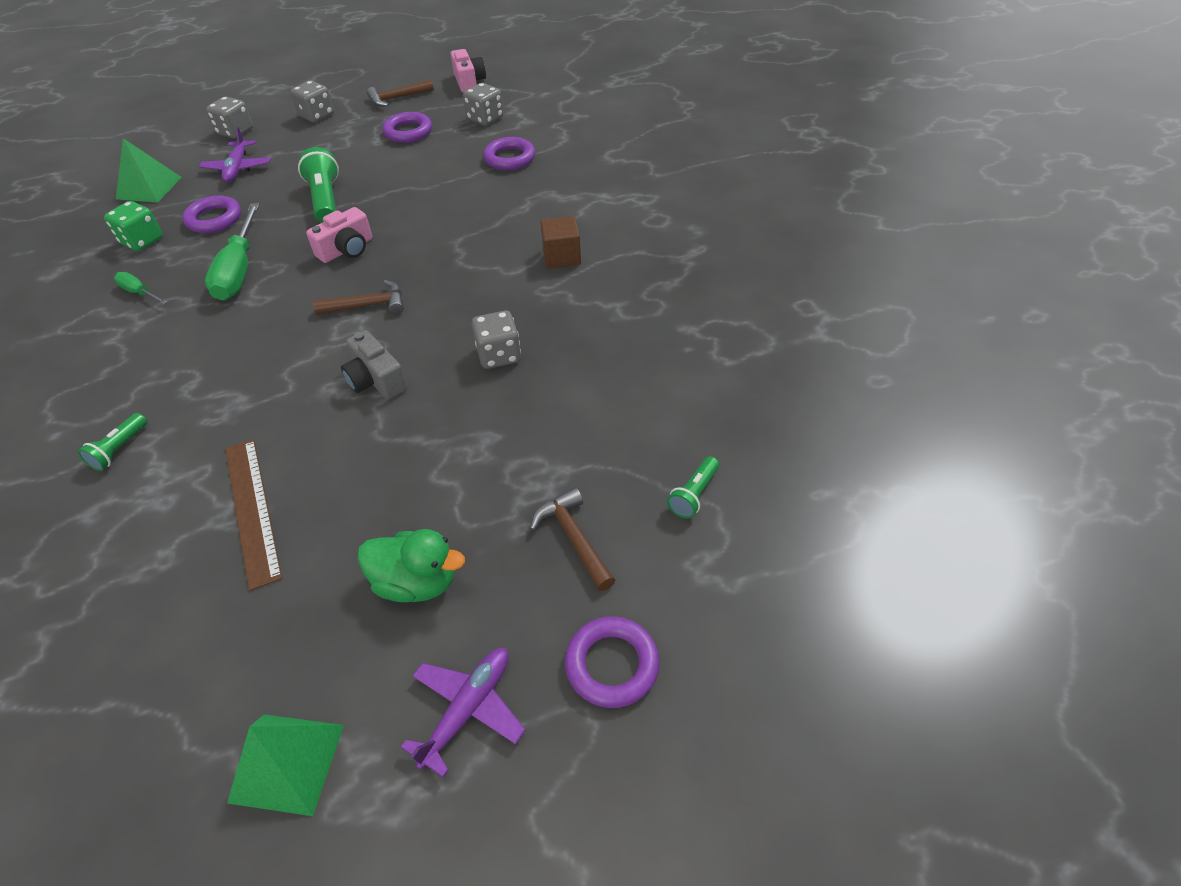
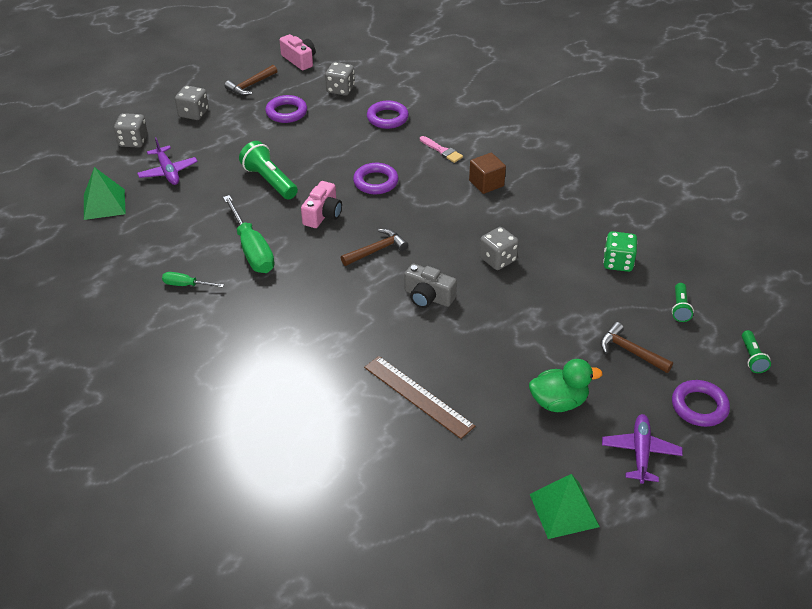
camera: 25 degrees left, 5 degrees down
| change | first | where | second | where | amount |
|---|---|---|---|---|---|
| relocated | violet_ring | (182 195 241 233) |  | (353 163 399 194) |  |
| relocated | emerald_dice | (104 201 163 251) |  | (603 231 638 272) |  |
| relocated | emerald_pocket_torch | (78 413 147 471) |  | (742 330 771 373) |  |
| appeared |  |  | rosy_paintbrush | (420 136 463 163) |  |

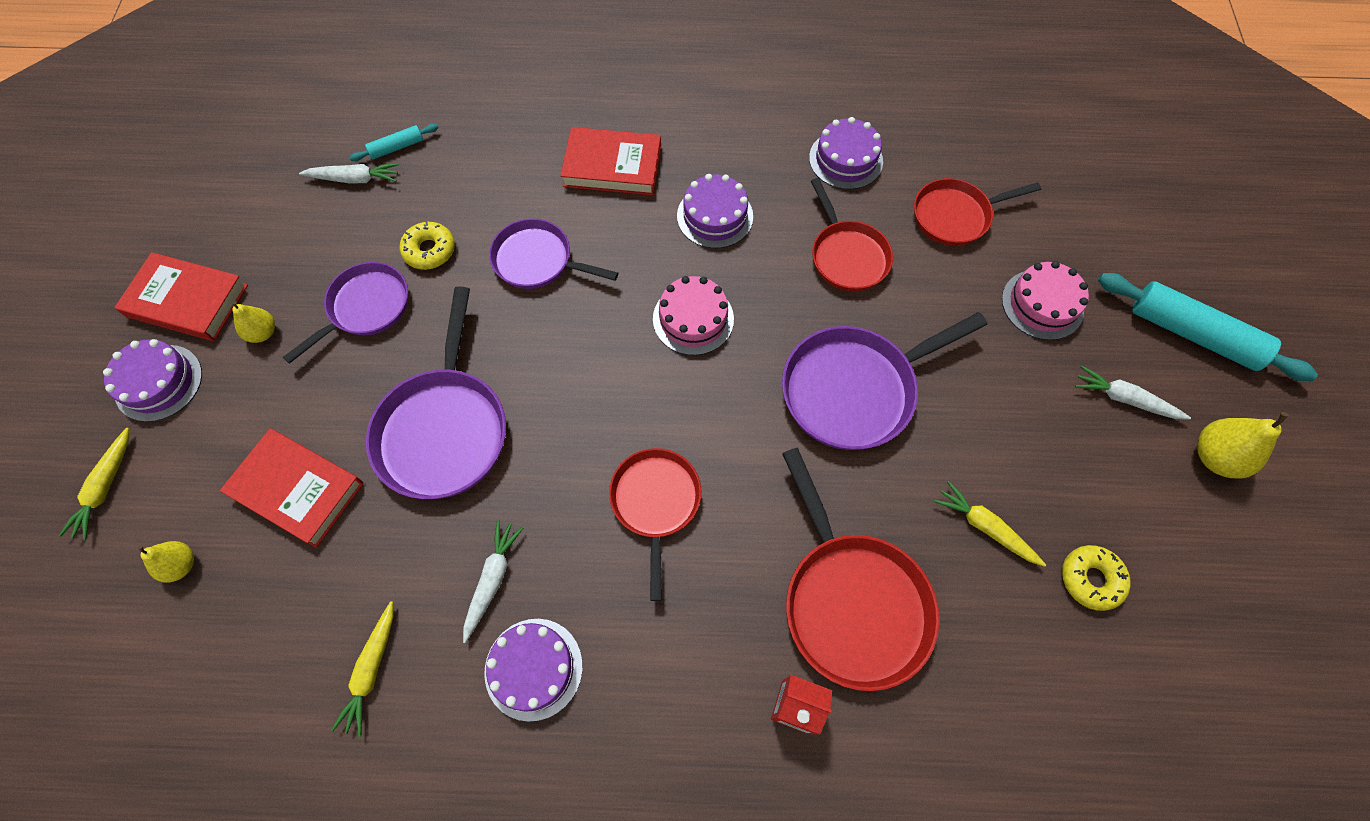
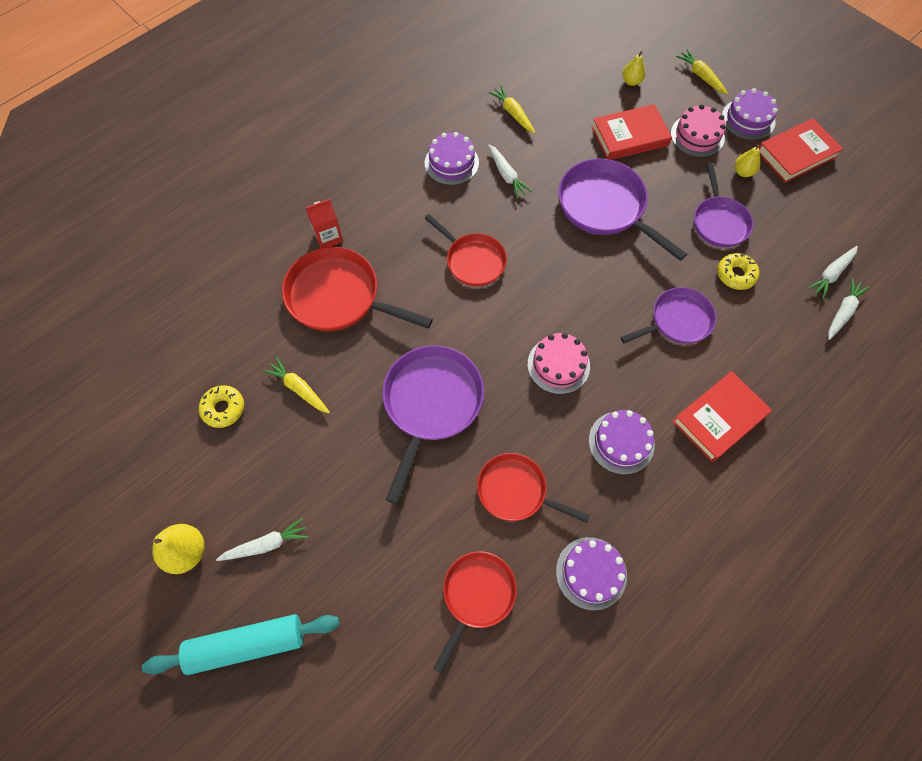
camera: 135 degrees right, 0 degrees up
| change | first | where | second | where | amount |
|---|---|---|---|---|---|
| exchanged | teal_dough_roller | (349 124 438 161) | snow-white_carrot | (828 278 869 340) |  |
| relocated | rosy_cake | (1002 261 1089 340) |  | (671 104 726 157) |  |
| spun | bright_yellow_carrot | (934 481 1046 567) |  | (263 357 330 413) | 135 degrees counterclockwise |

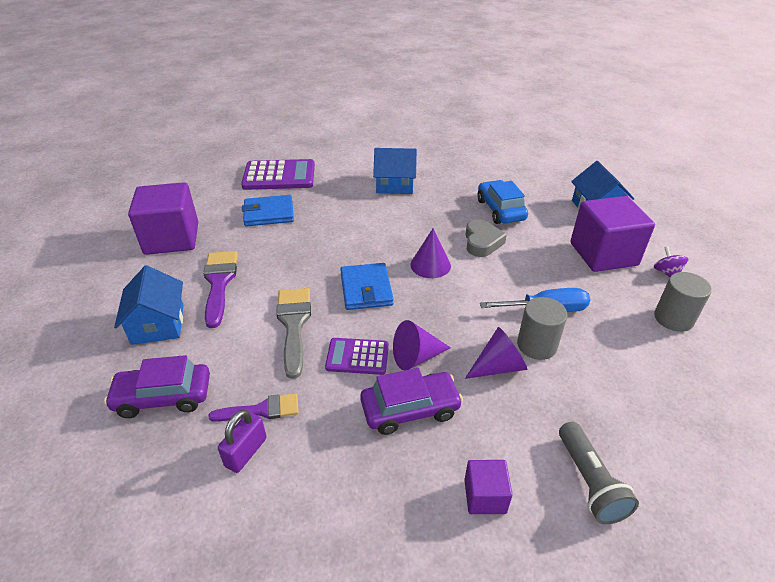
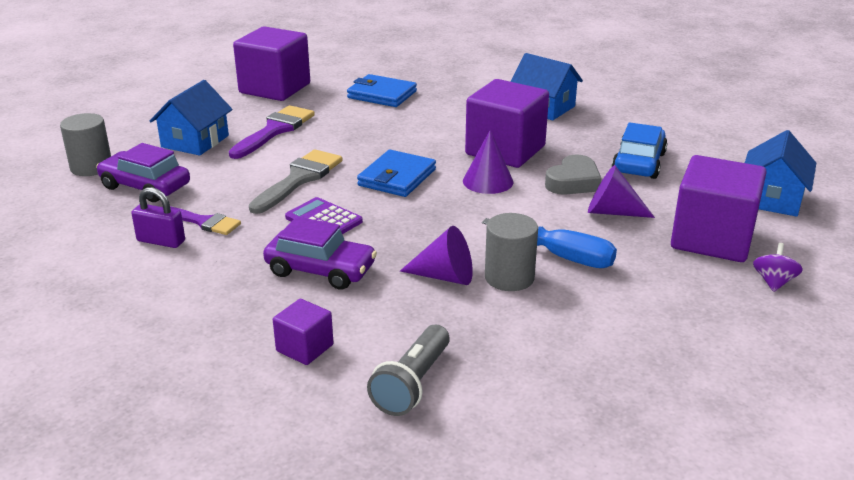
camera: 35 degrees right, 10 degrees down
| change | first | where | second | where | amount |
|---|---|---|---|---|---|
| missing | violet_calculator | (241 159 315 190) |  |  |  |
| relocated | grey_solid_cylinder | (654 272 712 332) |  | (60 113 111 176) |  |
| relocated | violet_solid_cone | (393 320 451 370) |  | (588 165 655 218) |  |
| spun | violet_lock | (218 410 267 473) |  | (131 187 185 248) | 45 degrees clockwise |
| appeared |  |  | violet_block | (465 79 549 168) |  |

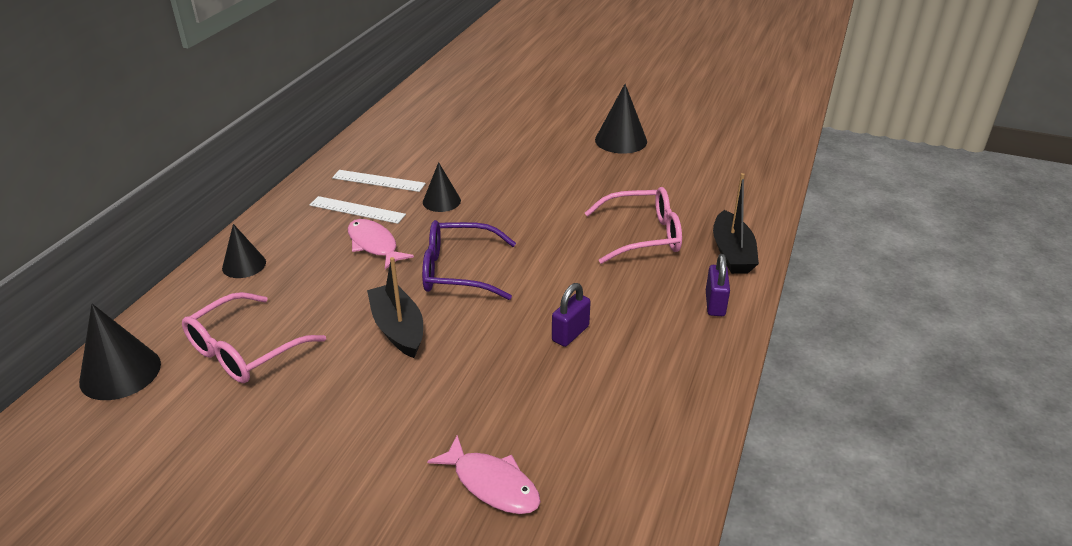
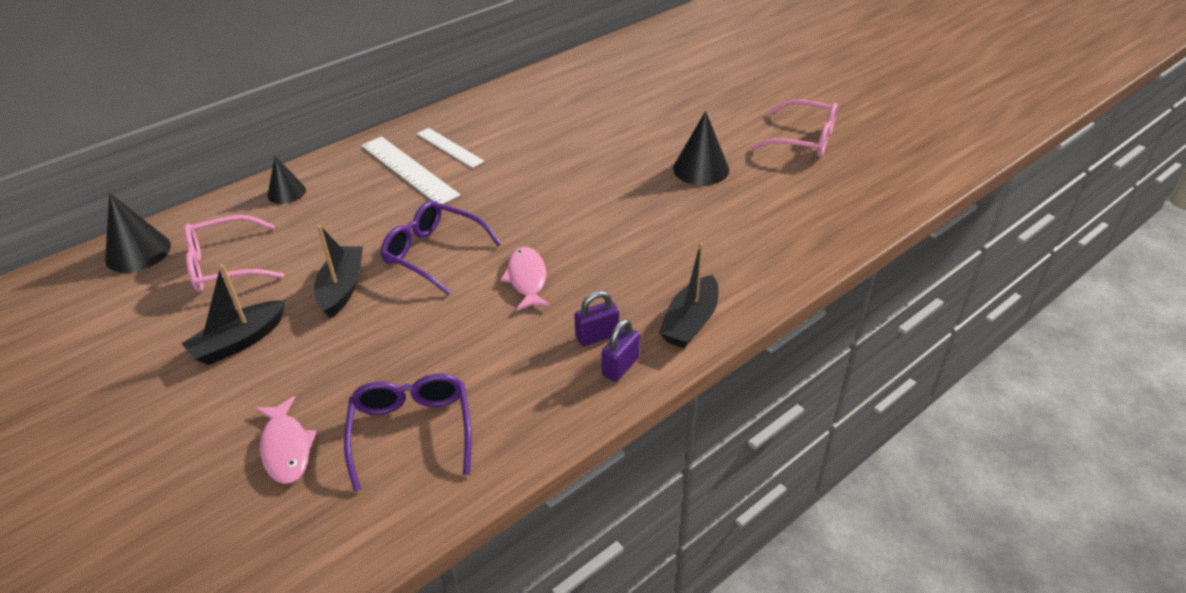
camera: 30 degrees right, 5 degrees up
| change | first | where | second | where | amount |
|---|---|---|---|---|---|
| missing | black_solid_cone | (423 162 461 212) |  |  |  |
| relocated | rosy_glasses | (585 187 682 264) |  | (751 99 838 158) |  |
| size | snow-white_measuring_stick | (310 196 406 224) |  | (361 136 460 204) | x1.54 |
| relocated | rosy_toy_fish | (348 219 414 269) |  | (500 247 551 311) |  |
| relocated | violet_lock | (552 283 591 347) |  | (574 291 619 346) |  |
| appeared |  |  | black_boat | (182 264 285 365) |  |
| appeared |  |  | violet_glasses | (344 373 472 492) |  |

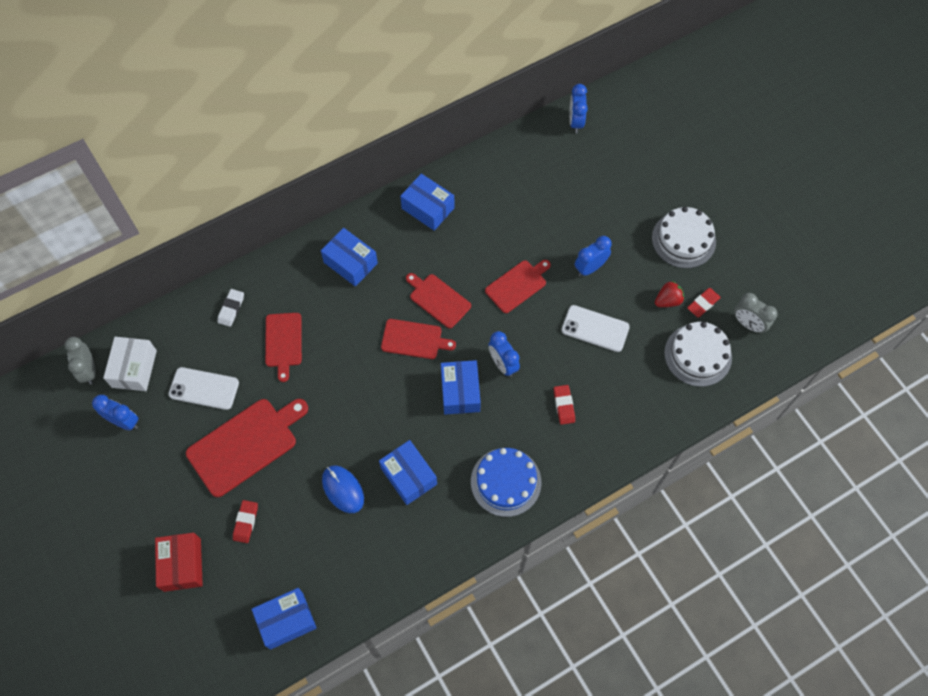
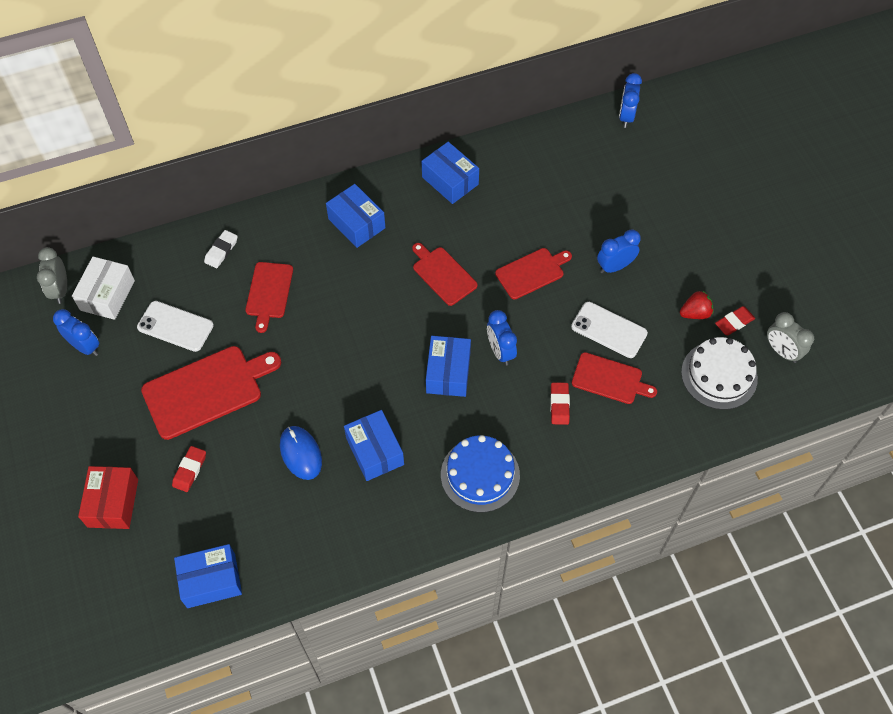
camera: 10 degrees right, 5 degrees down
| change | first | where | second | where | amount |
|---|---|---|---|---|---|
| missing | snow-white_cake | (652 207 716 268) |  |  |  |
| relocated | red_cutting_board | (381 319 456 359) |  | (572 352 657 404) |  |

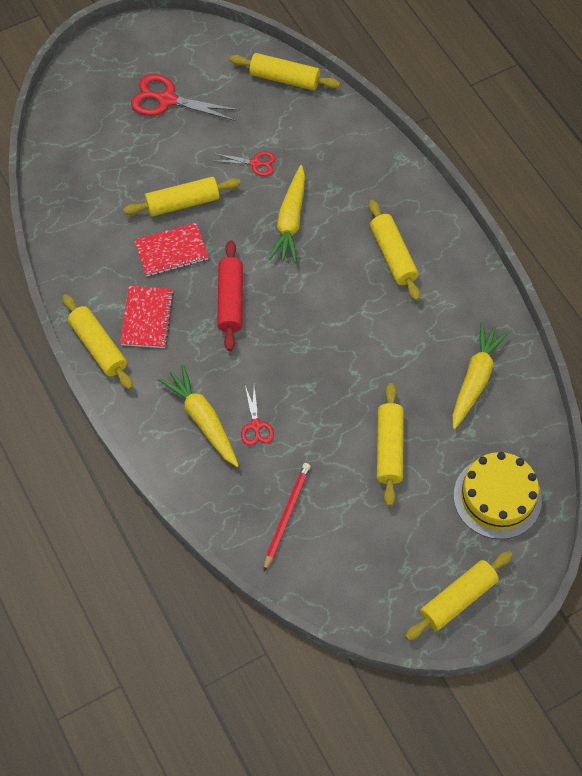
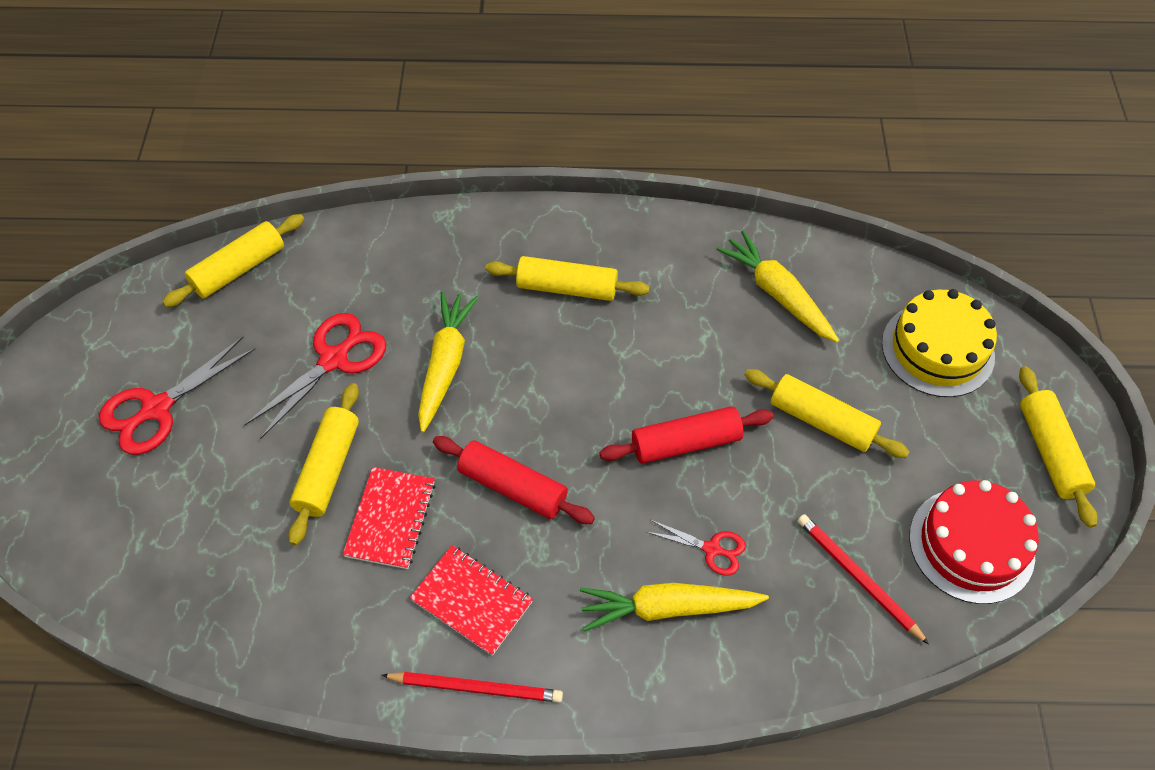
camera: 60 degrees left, 5 degrees down
| change | first | where | second | where | amount |
|---|---|---|---|---|---|
| size | red_shears | (215 151 276 176) |  | (244 313 386 439) | x1.78 |
| spun | bright_yellow_carrot | (269 165 305 263) |  | (418 292 479 433) | 120 degrees counterclockwise |
| exchanged | bright_yellow_dough_roller | (62 294 133 390) | red_pencil | (381 672 563 703) |  |
| appeared |  |  | red_dough_roller | (599 406 774 464) |  |
| appeared |  |  | red_cake | (909 480 1039 604) |  |

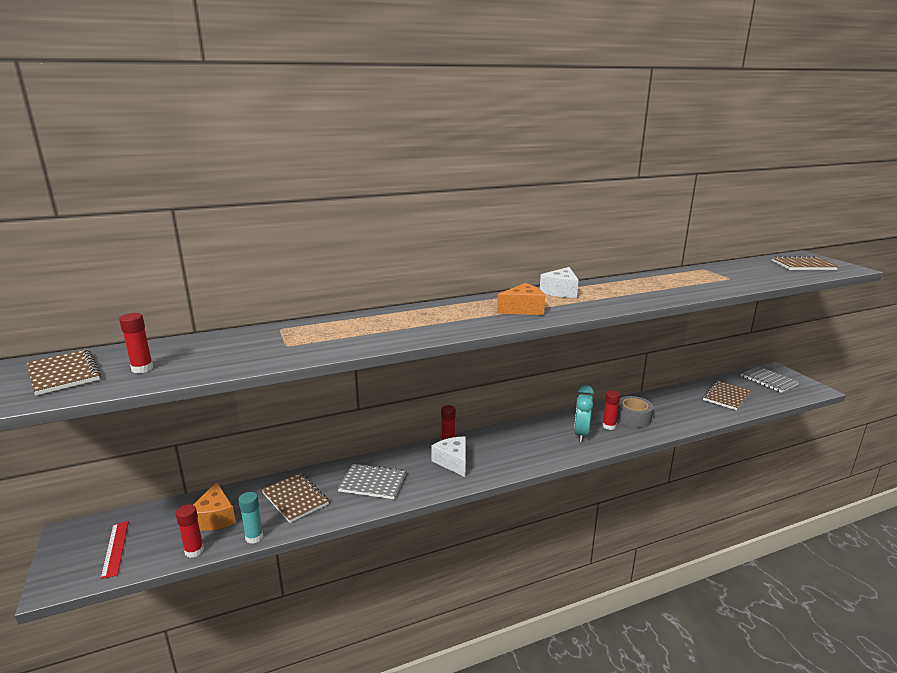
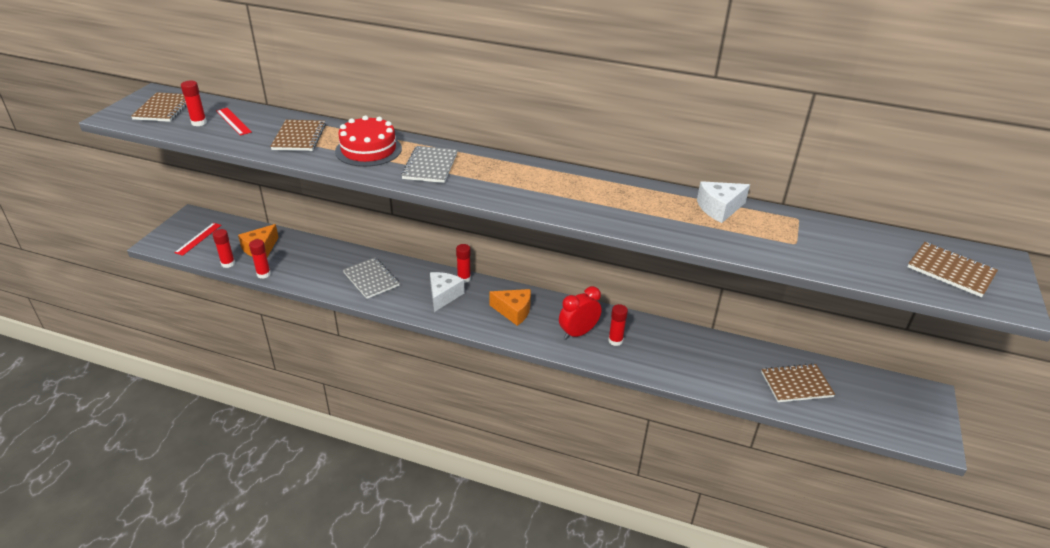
camera: 40 degrees right, 15 degrees up
| change | first | where | second | where | amount |
|---|---|---|---|---|---|
| relocated | snow-white_cheese_wedge | (540 267 578 298) |  | (697 181 750 223) |  |
| relocated | orange_cheese_wedge | (497 283 545 315) |  | (489 289 531 326) |  |
| relocated | grey_exercise_book | (741 366 799 393) |  | (401 146 457 183) |  |
| colour | teal_bedside_clock | (574 385 594 442) | red_bedside_clock | (559 286 602 340) |  |
| missing | grey_tape | (617 396 654 427) |  |  |  |
| relocated | brown_exercise_book | (262 473 329 523) |  | (270 120 326 151) |  |
| colour | teal_stick_of_glue | (238 492 263 543) | red_stick_of_glue | (249 239 271 279) |  |
| appeared |  |  | red_measuring_stick | (216 108 252 136) |  |
| appeared |  |  | red_cake | (335 116 402 167) |  |

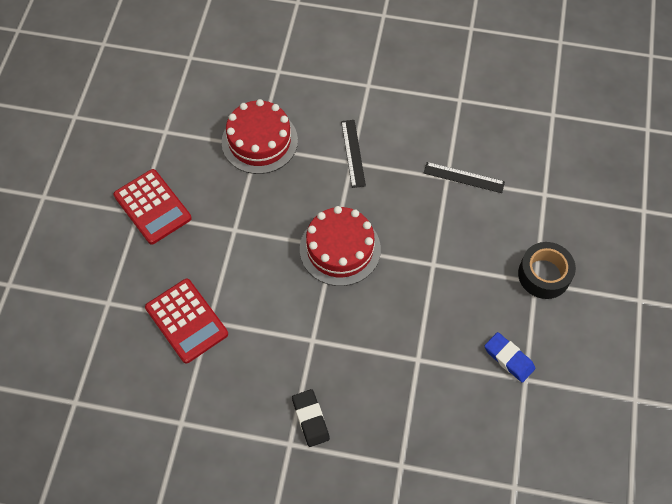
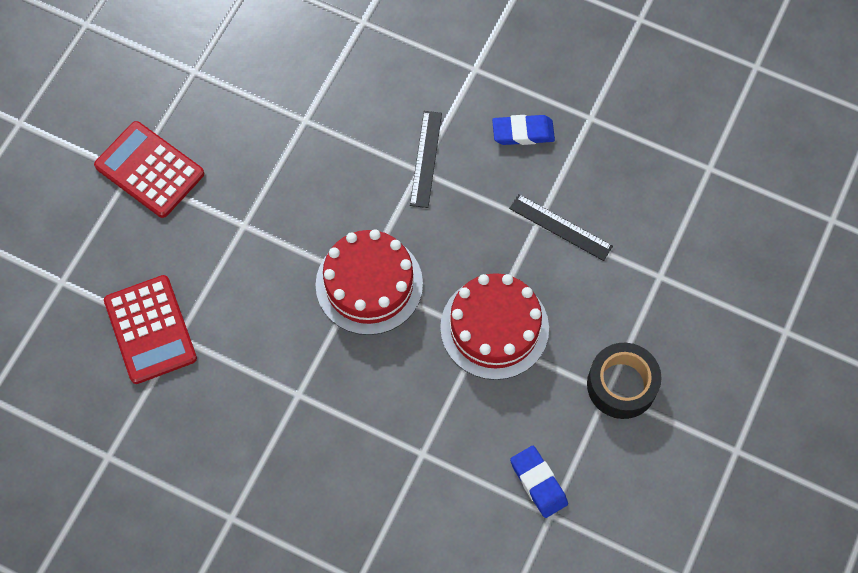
camera: 15 degrees right, 5 degrees up
| change | first | where | second | where | amount |
|---|---|---|---|---|---|
| relocated | red_cake | (222 99 298 174) |  | (440 273 549 380) |  |
| spun | red_calculator | (113 169 192 245) |  | (94 121 204 218) | 150 degrees clockwise |
| missing | black_eraser | (292 389 330 447) |  |  |  |
| appeared |  |  | cobalt_eraser | (492 115 555 145) |  |

